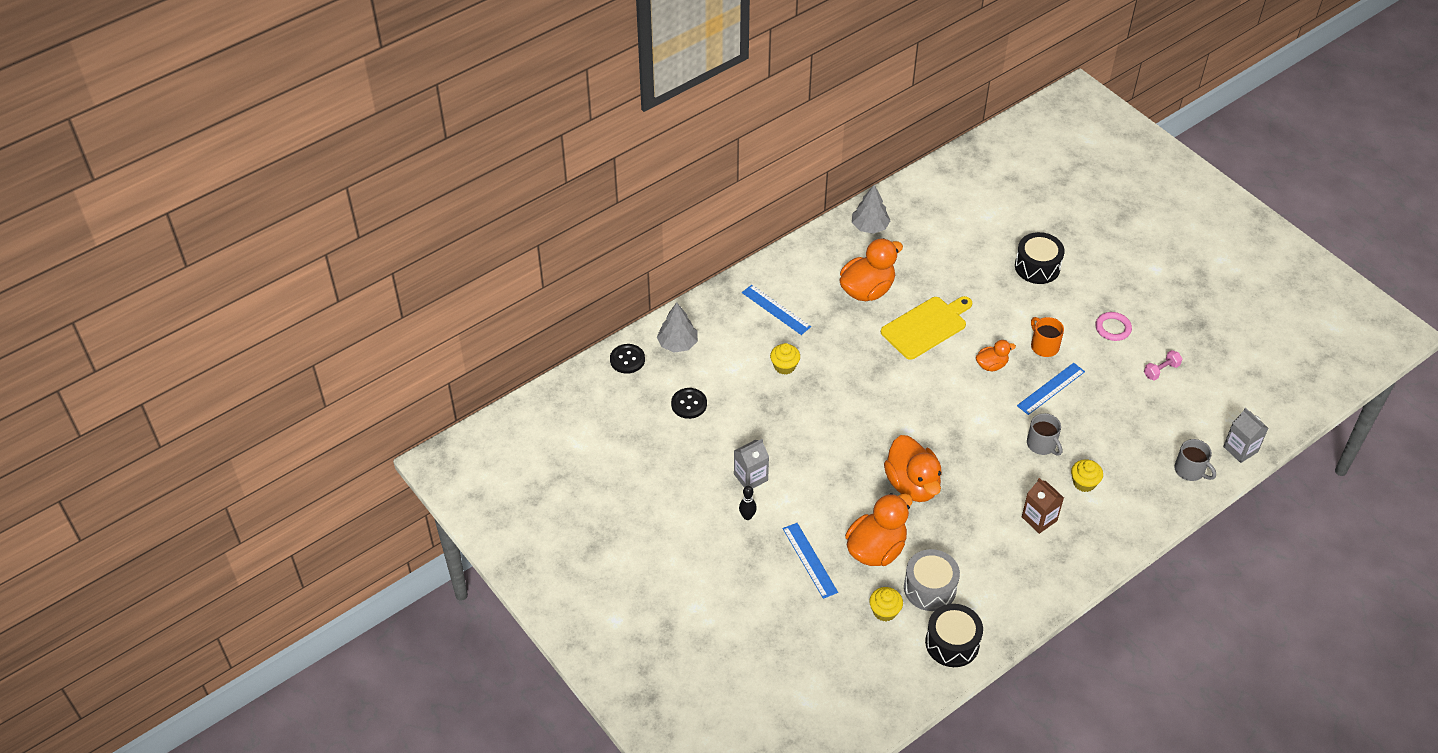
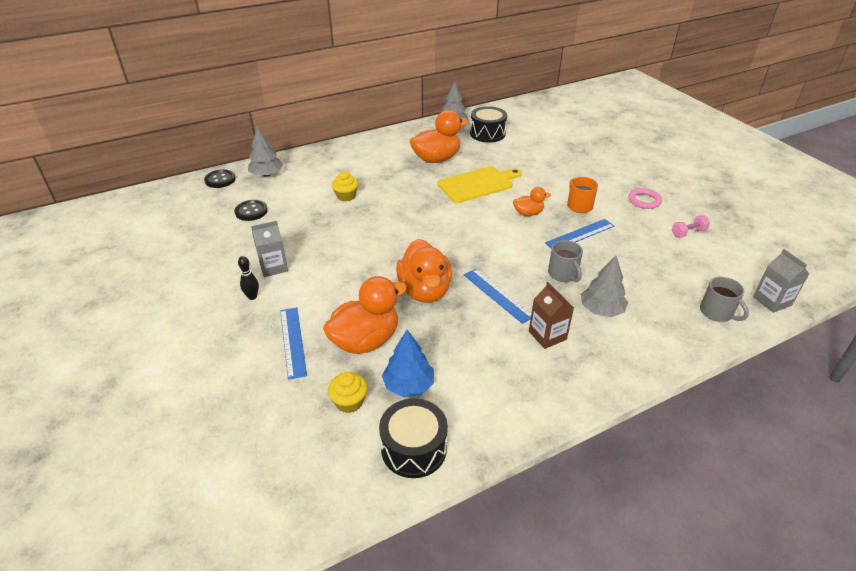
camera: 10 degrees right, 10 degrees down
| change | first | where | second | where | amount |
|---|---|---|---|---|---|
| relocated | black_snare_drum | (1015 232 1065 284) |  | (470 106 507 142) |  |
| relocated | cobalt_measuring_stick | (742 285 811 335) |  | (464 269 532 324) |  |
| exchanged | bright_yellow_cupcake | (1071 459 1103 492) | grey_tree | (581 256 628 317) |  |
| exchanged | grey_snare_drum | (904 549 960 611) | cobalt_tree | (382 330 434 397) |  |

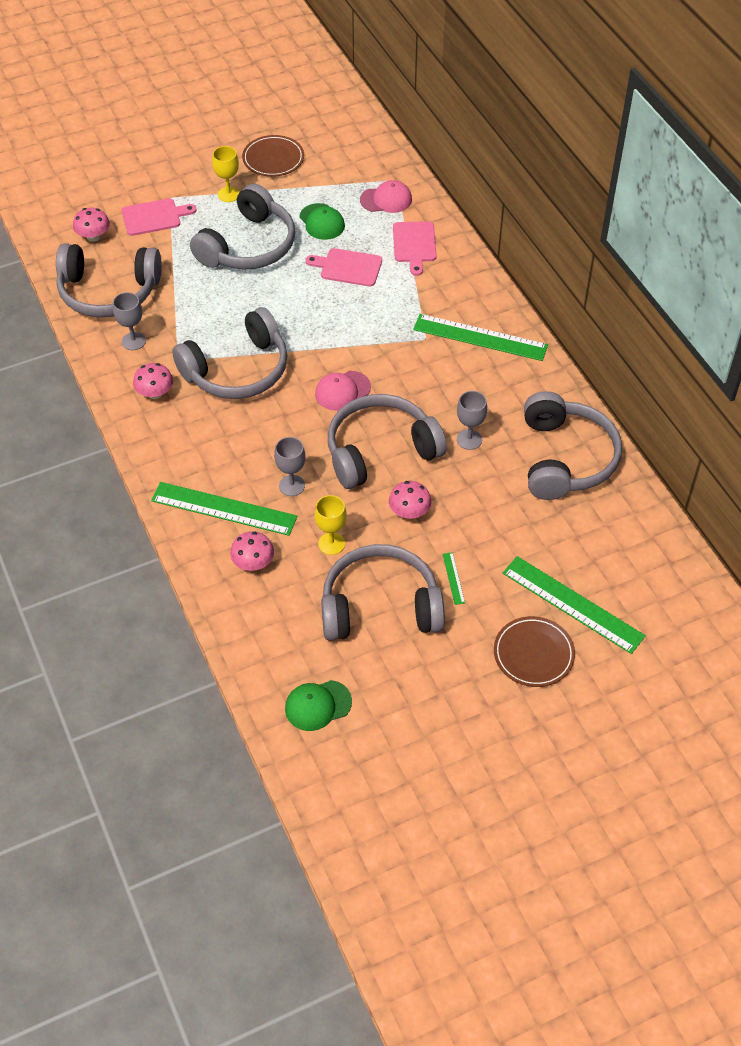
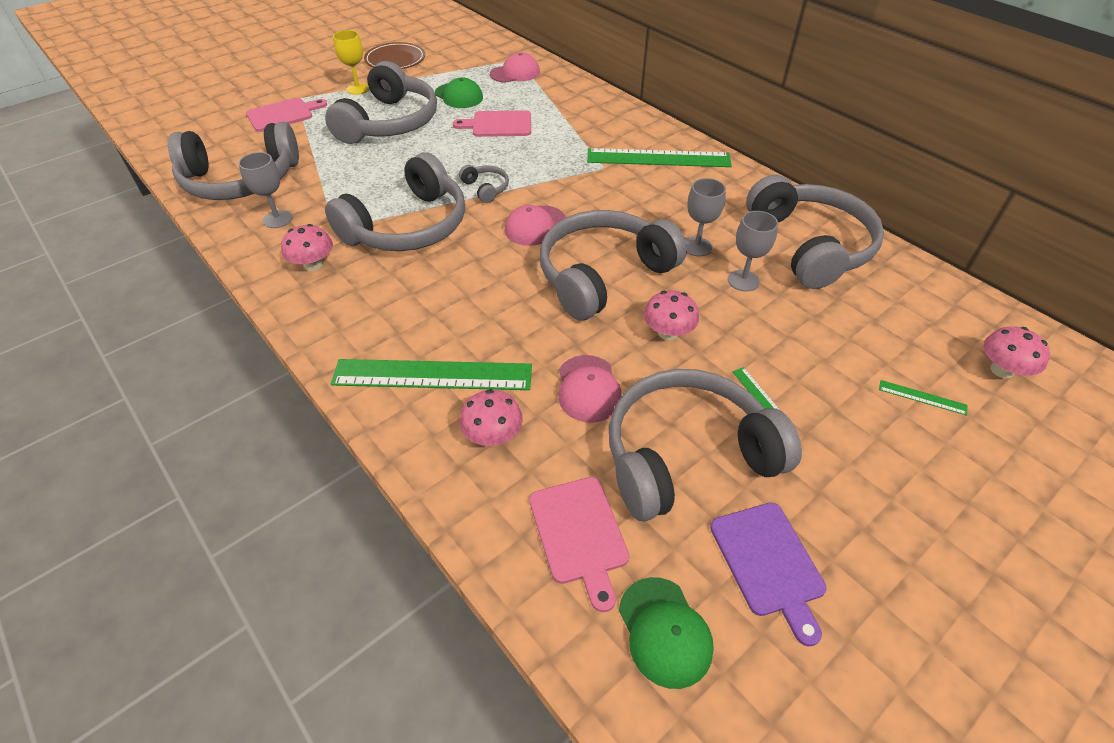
camera: 15 degrees left, 5 degrees down
| change | first | where | second | where | amount |
|---|---|---|---|---|---|
| relocated | rosy_fungus | (73 207 110 242) |  | (983 326 1050 378) |  |
| relocated | rosy_cutting_board | (393 221 437 276) |  | (529 477 629 612) |  |
| relocated | grey_goblet | (274 437 306 496) |  | (728 211 778 291) |  |
| exchanged | bright_yellow_goblet | (315 495 347 555) | rosy_cap | (558 355 622 422) |  |
| size | emerald_measuring_stick | (503 556 646 654) |  | (879 380 967 416) | x0.41 |
| missing | brown_dinner_plate | (494 616 575 687) |  |  |  |
| spun | emerald_cap | (285 680 352 731) |  | (619 577 714 689) | 75 degrees counterclockwise |
| appeared |  |  | grey_over-ear_headphones | (459 165 509 203) |  |
| appeared |  |  | violet_cutting_board | (710 503 826 647) |  |

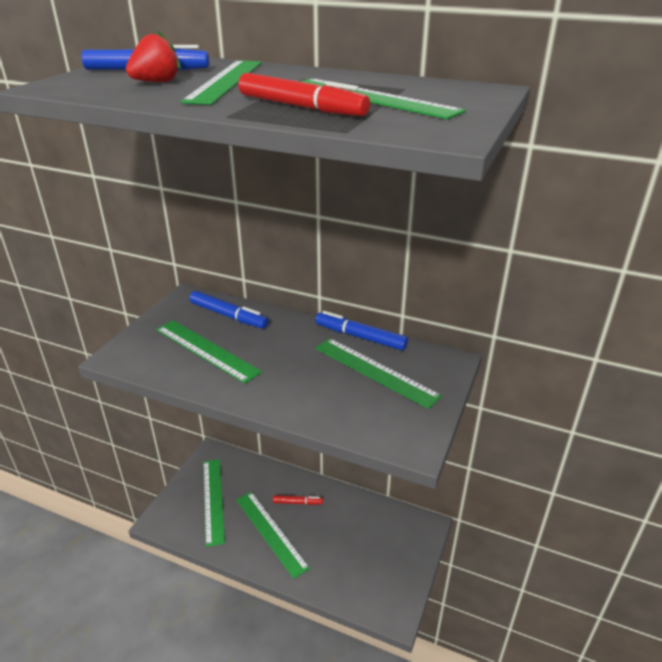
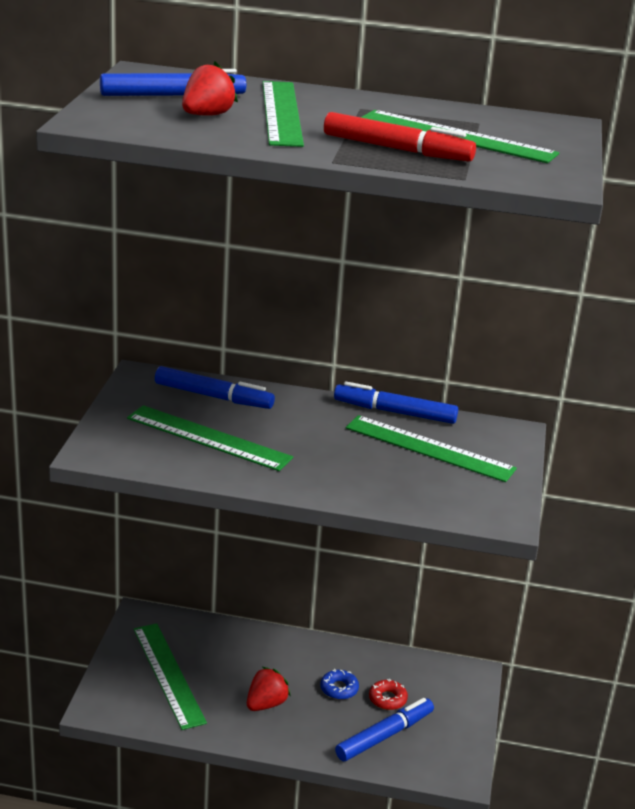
camera: 15 degrees left, 5 degrees down
| change | first | where | second | where | amount |
|---|---|---|---|---|---|
| exchanged | emerald_measuring_stick | (236 492 310 579) | red_berry | (247 667 291 711) |  |
| missing | red_marker | (273 495 323 505) |  |  |  |
| appeared |  |  | cobalt_glazed_donut | (321 669 359 700) |  |
| appeared |  |  | red_glazed_donut | (369 679 408 710) |  |
| appeared |  |  | cobalt_marker | (335 698 434 762) |  |

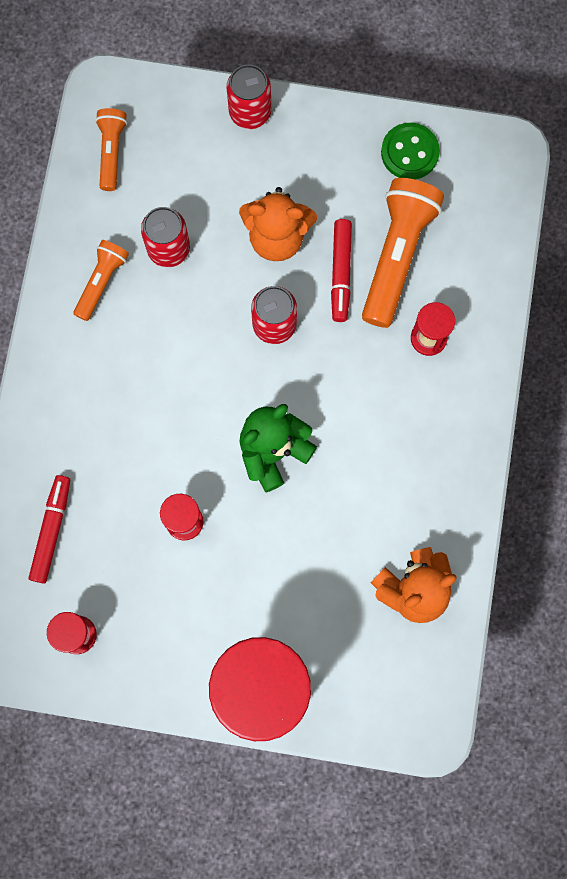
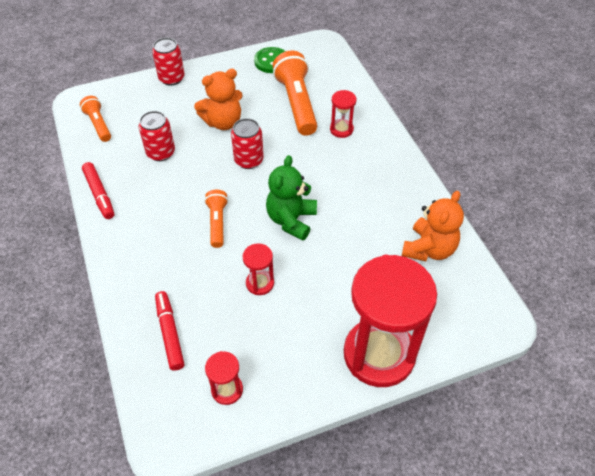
camera: 30 degrees left, 25 degrees down
| change | first | where | second | where | amount |
|---|---|---|---|---|---|
| relocated | red_marker | (331 219 352 322) |  | (82 162 114 219) |  |
| relocated | orange_pocket_torch | (73 240 129 321) |  | (205 190 228 248) |  |

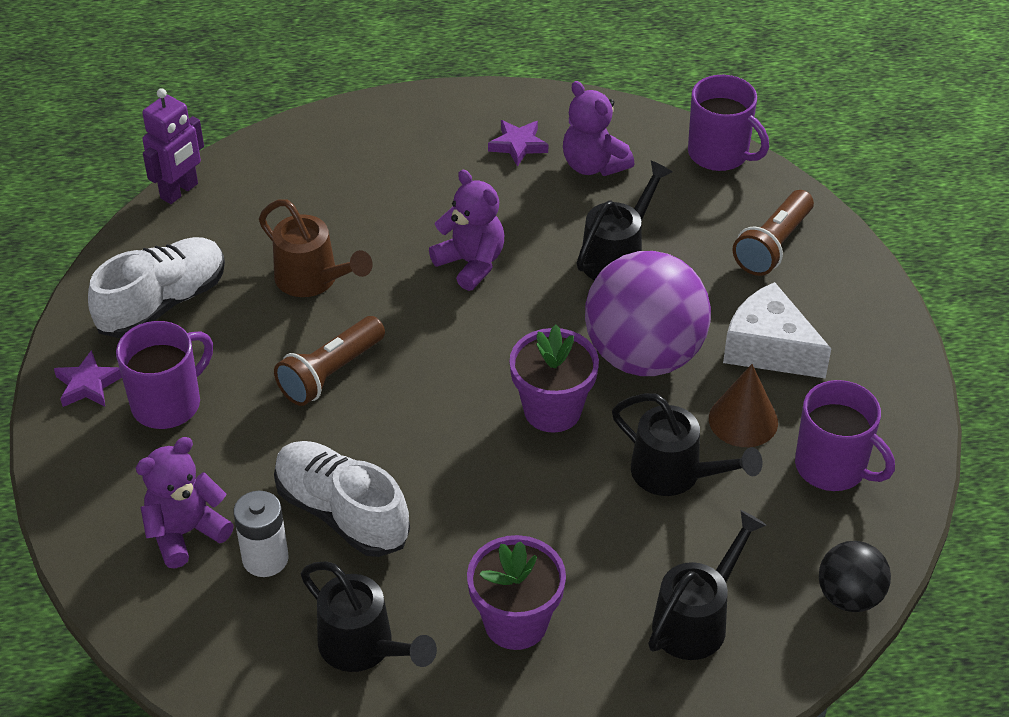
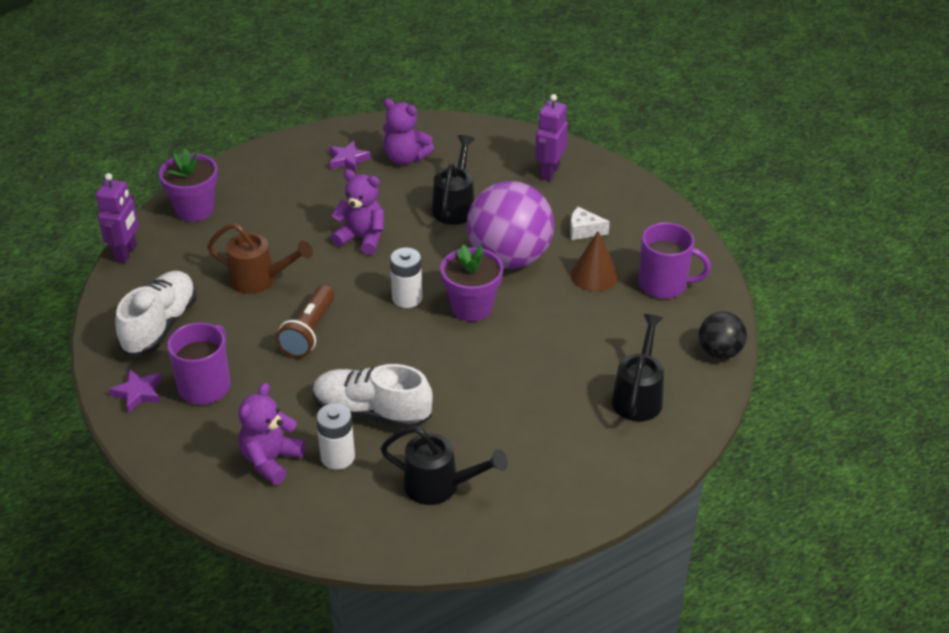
camera: 25 degrees left, 5 degrees down
| change | first | where | second | where | amount |
|---|---|---|---|---|---|
| missing | violet_coffee_mug | (688 75 769 171) |  |  |  |
| exchanged | brown_pocket_torch | (733 190 814 276) | violet_toy_robot | (535 94 568 181) |  |
| size | snow-white_cheese_wedge | (723 282 831 379) |  | (570 207 610 240) | x0.55 |
| missing | black_watering_pot | (612 393 763 496) |  |  |  |
| relocated | violet_plant_pot | (467 535 566 650) |  | (159 149 218 222) |  |
| appeared |  |  | snow-white_battery | (390 248 422 308) |  |

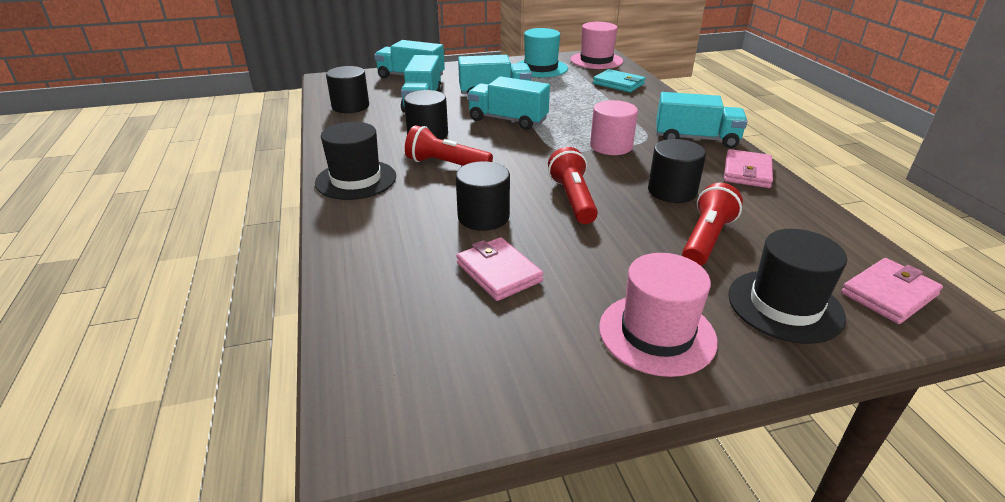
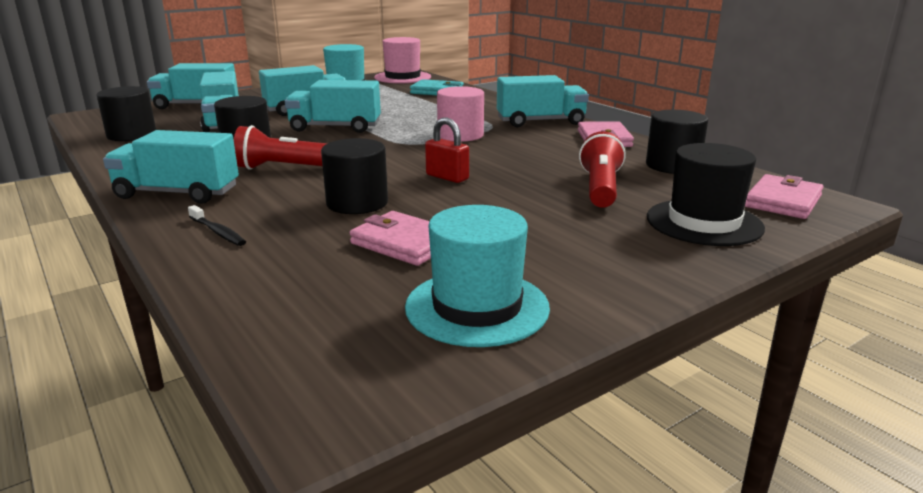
camera: 20 degrees left, 10 degrees down
| change | first | where | second | where | amount |
|---|---|---|---|---|---|
| exchanged | black_tall_hat | (315 122 396 200) | teal_lorry | (103 130 239 204) |  |
| relocated | black_solid_cylinder | (648 139 706 203) |  | (646 110 708 174) |  |
| exchanged | red_pocket_torch | (548 147 598 224) | red_lock | (425 117 469 183) |  |
| missing | rosy_tall_hat | (599 253 718 377) |  |  |  |
| appeared |  |  | black_toothbrush | (188 205 246 246) |  |
| appeared |  |  | teal_tall_hat | (405 205 550 347) |  |

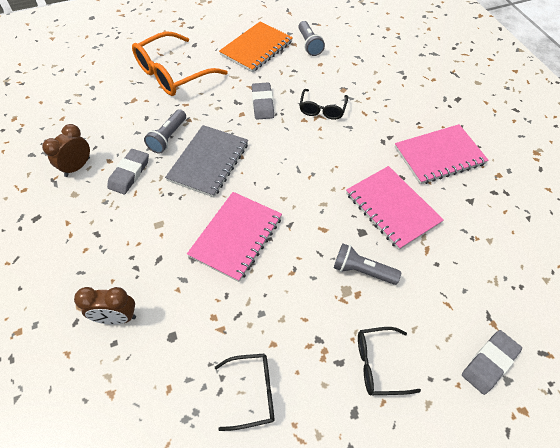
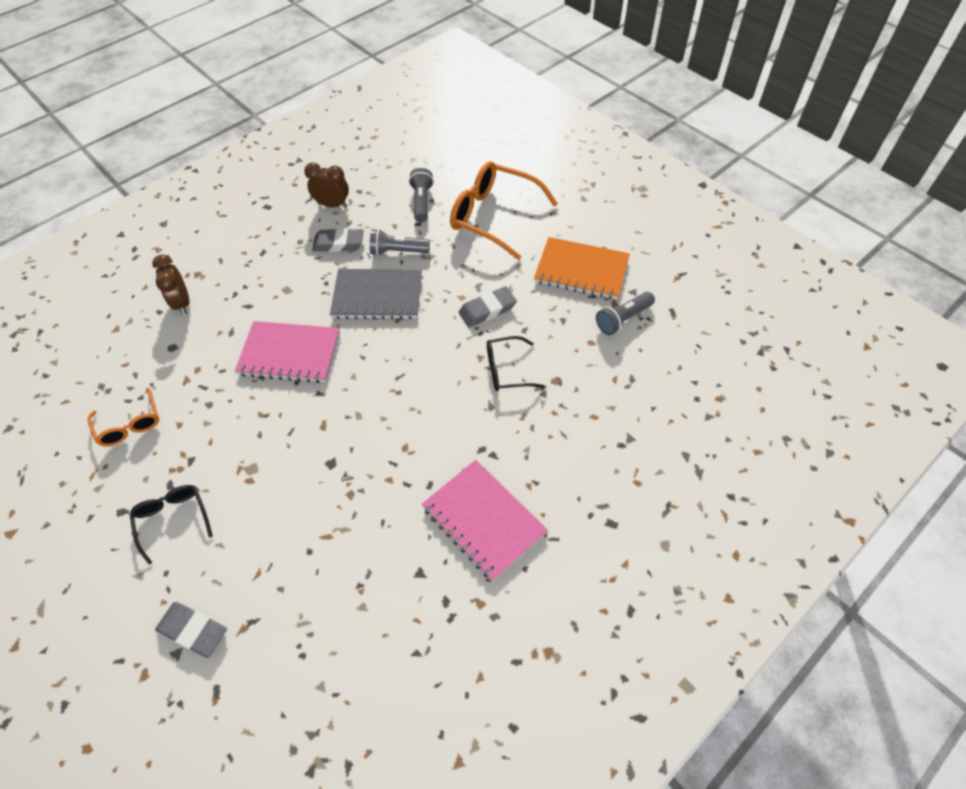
camera: 70 degrees right, 0 degrees up
| change | first | where | second | where | amount |
|---|---|---|---|---|---|
| missing | rosy_exercise_book | (346 166 444 250) |  |  |  |
| relocated | grey_pocket_torch | (334 243 401 285) |  | (409 168 434 222) |  |
| colour | black_glasses | (215 354 274 431) | orange_glasses | (88 387 159 446) |  |

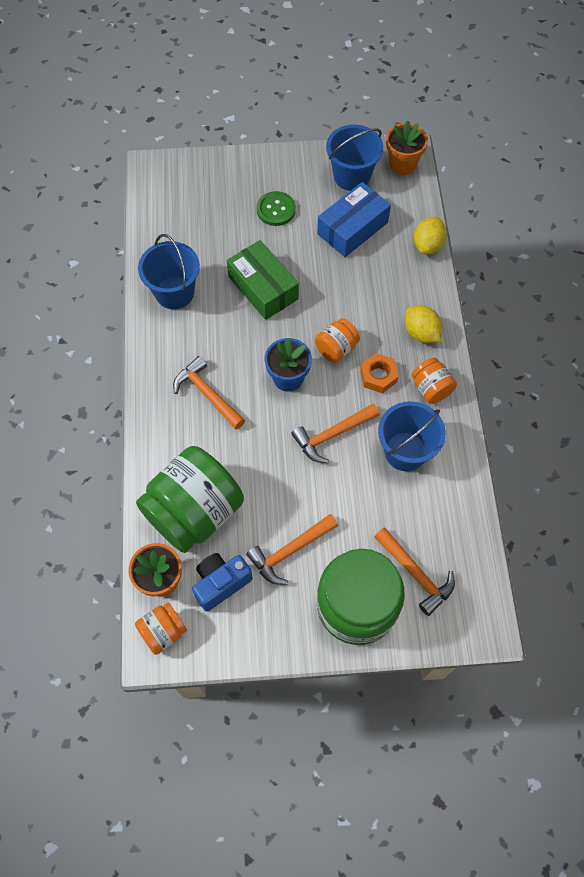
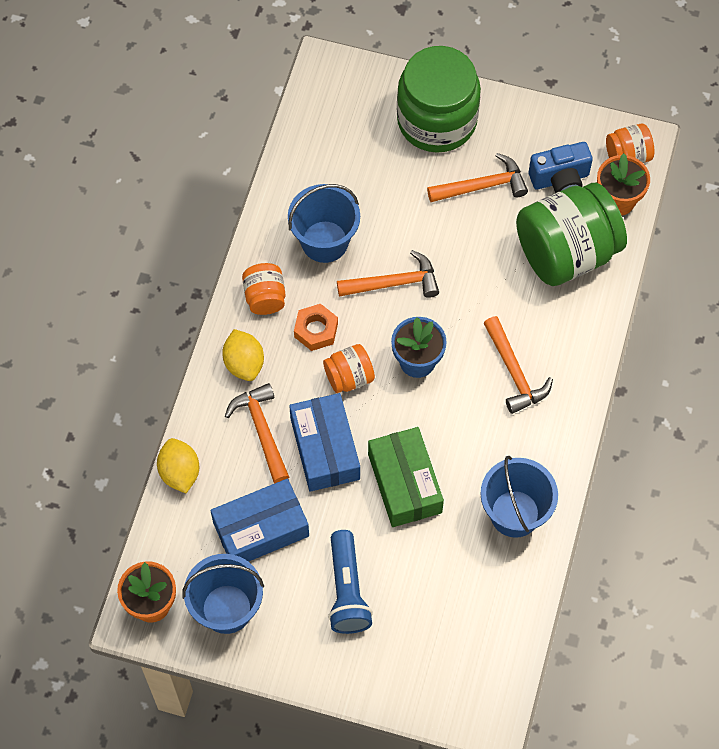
camera: 160 degrees left, 0 degrees up
| change | first | where | second | where | amount |
|---|---|---|---|---|---|
| exchanged | emerald_button | (256 191 296 226) | cobalt_pocket_torch | (328 530 373 634) |  |
| spun | bright_yellow_citrus_fruit | (414 217 447 254) |  | (157 438 199 493) | 60 degrees counterclockwise |
| relocated | orange_carpenter's_hammer | (374 527 455 616) |  | (225 383 289 483) |  |
| appeared |  |  | cobalt_box | (289 393 360 492) |  |

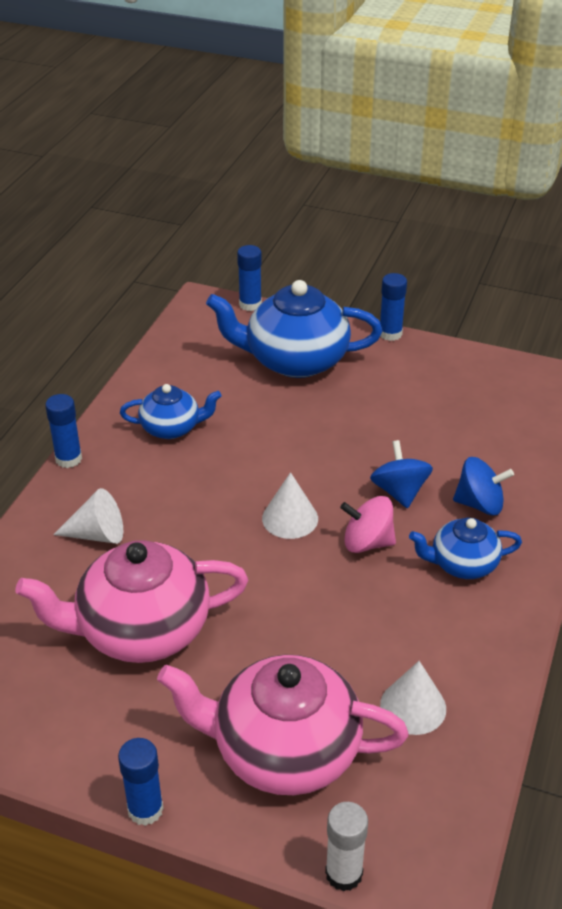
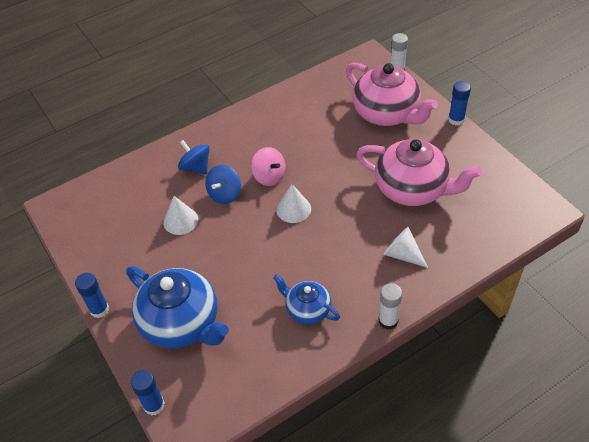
camera: 140 degrees left, 10 degrees up
| change | first | where | second | where | amount |
|---|---|---|---|---|---|
| colour | cobalt_stick_of_glue | (45 394 82 468) | snow-white_stick_of_glue | (378 283 402 330) |  |
| missing | cobalt_teapot | (409 518 522 579) |  |  |  |
| relocated | snow-white_solid_cone | (380 661 446 735) |  | (163 196 198 235) |  |

